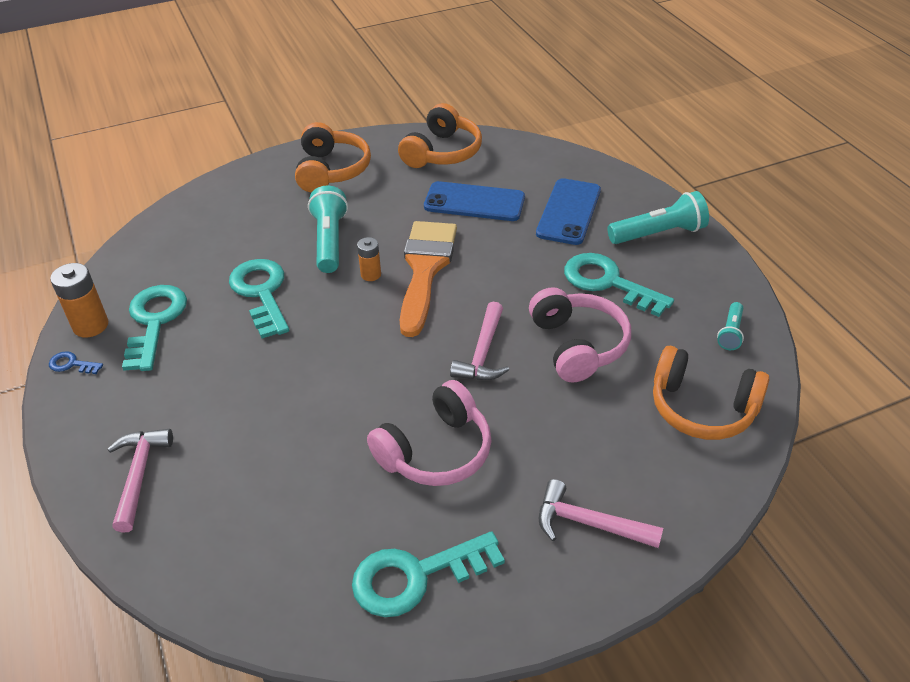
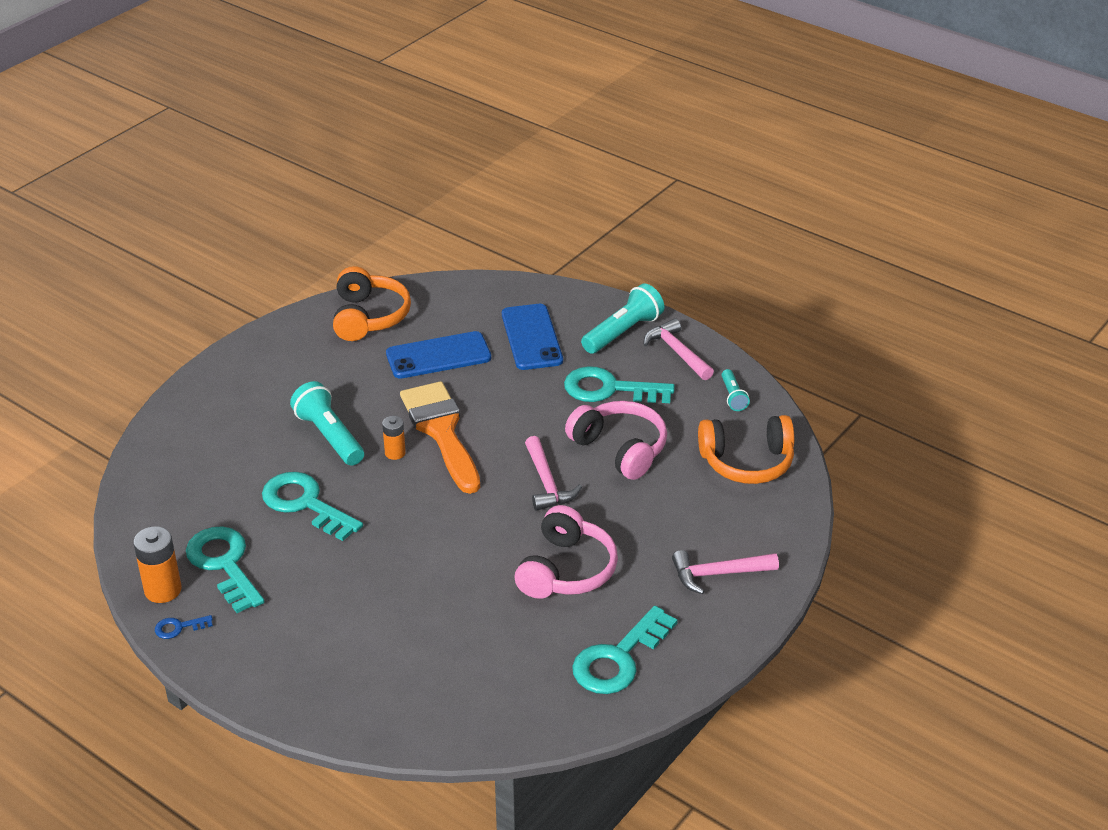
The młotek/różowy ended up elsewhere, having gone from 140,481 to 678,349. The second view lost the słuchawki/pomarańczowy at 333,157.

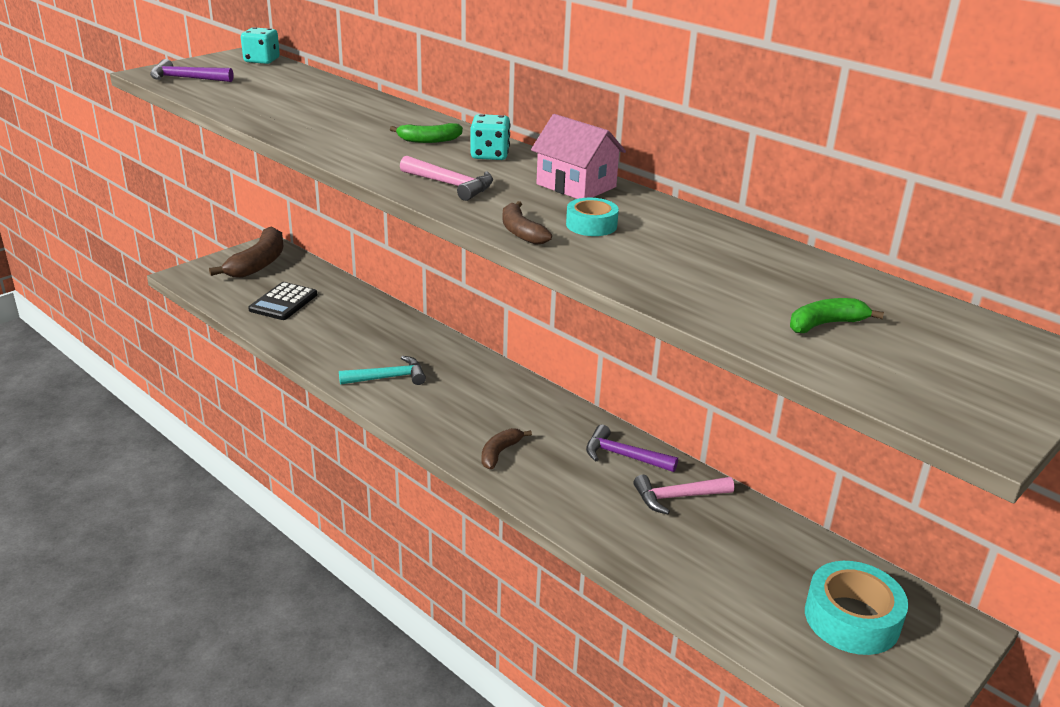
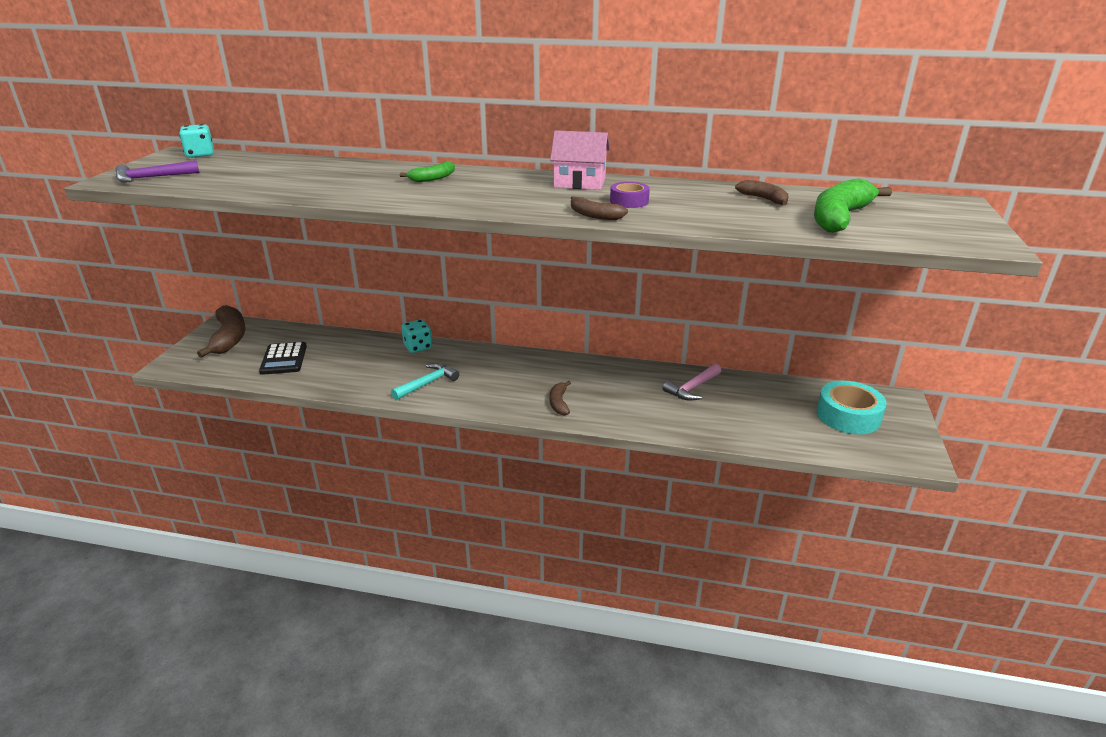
The kostka do gry/turkusowy ended up elsewhere, having gone from 490,137 to 416,336. What was the taśma klejąca/turkusowy at 592,217 turned into the taśma klejąca/fioletowy at 630,195. The second view gained the banan/brązowy at 762,192. The size of the banan/zielony at 837,315 changed by a factor of 1.91. The second view lost the młotek/różowy at 446,178. The second view lost the młotek/fioletowy at 632,448.

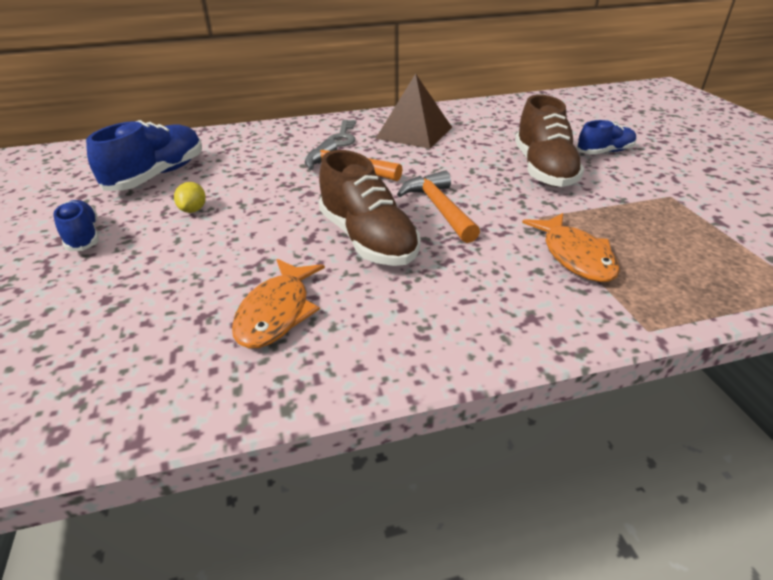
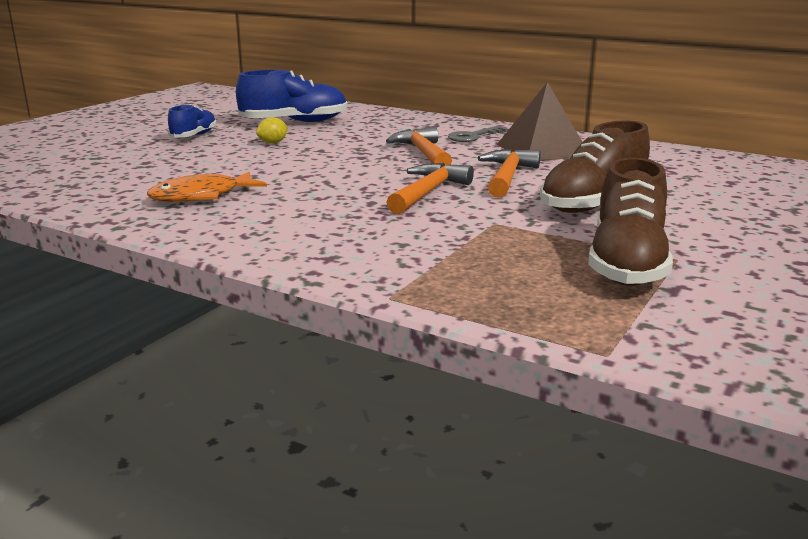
The second view gained the młotek/pomarańczowy at 509,173. The but/brązowy ended up elsewhere, having gone from 369,208 to 630,222. The second view lost the ryba/pomarańczowy at 571,247. The second view lost the but/niebieski at 606,137.

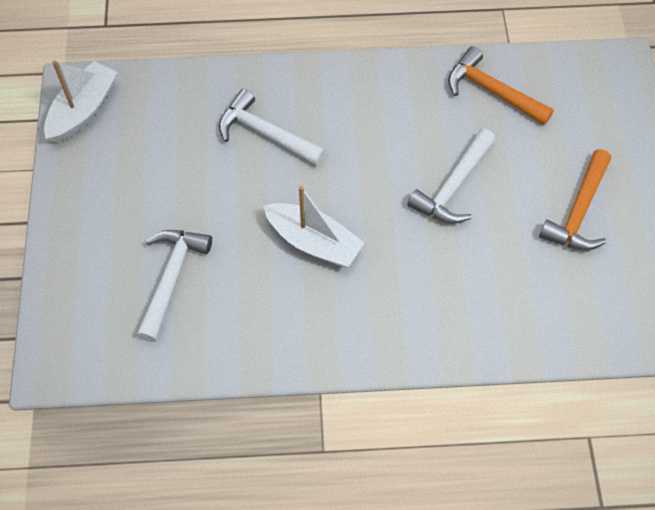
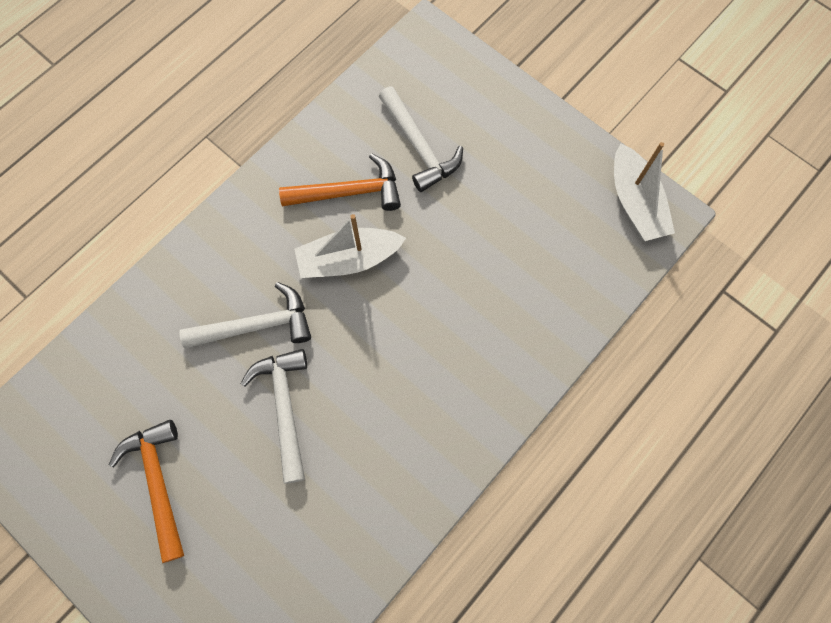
The młotek/biały ended up elsewhere, having gone from 272,127 to 245,315. The młotek/pomarańczowy ended up elsewhere, having gone from 501,85 to 340,182.

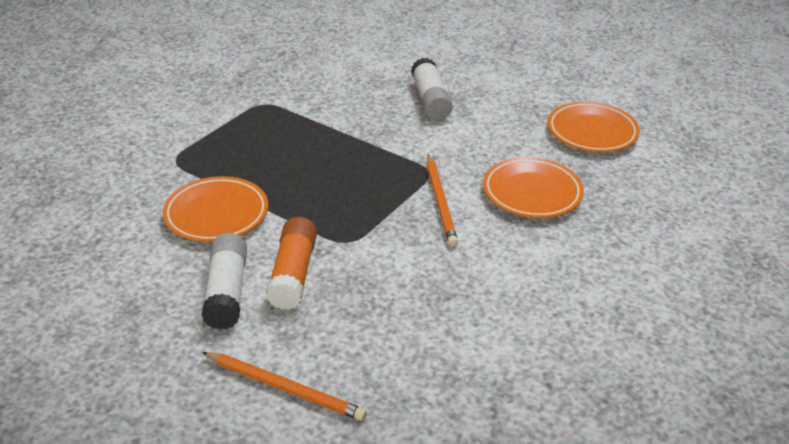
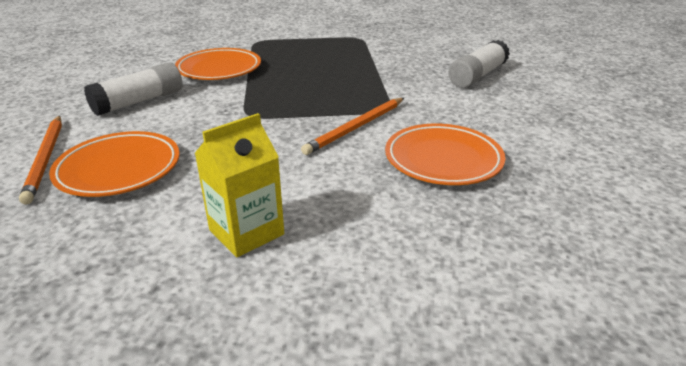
The talerz/pomarańczowy ended up elsewhere, having gone from 593,126 to 114,164. The second view gained the karton mleka/żółty at 239,185. The second view lost the klej w sztyfcie/pomarańczowy at 291,263.

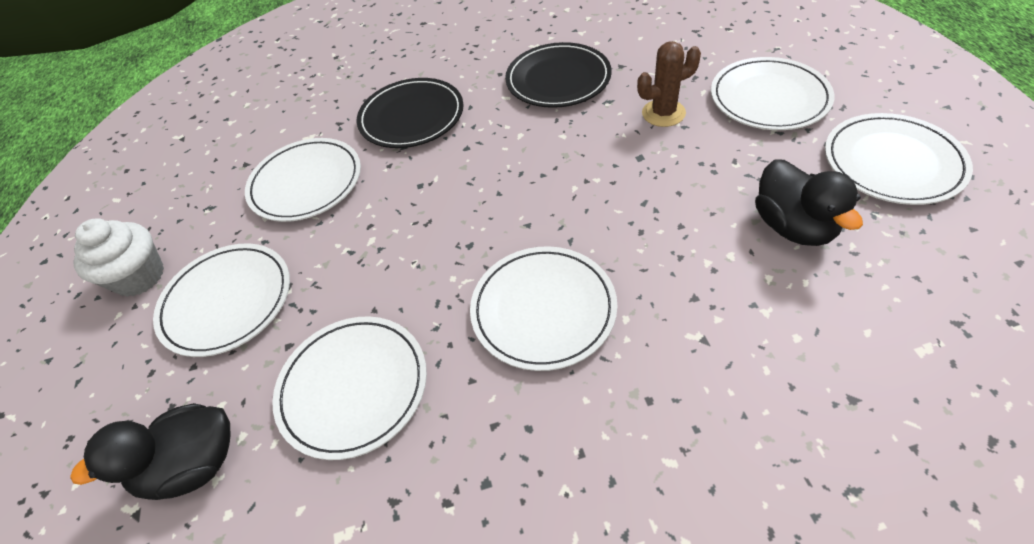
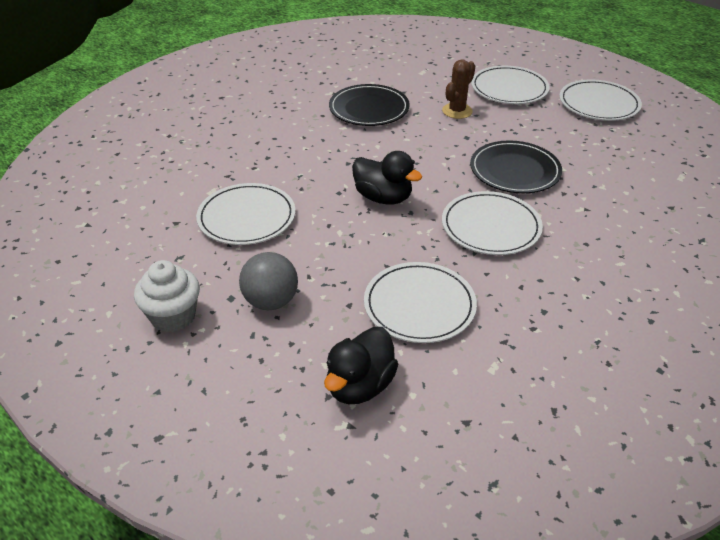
Where the talerz/biały stood at 221,300, the piłka/szary came to stand at 268,281. The kaczka/czarny ended up elsewhere, having gone from 809,202 to 387,177. The talerz/czarny ended up elsewhere, having gone from 410,113 to 516,166.

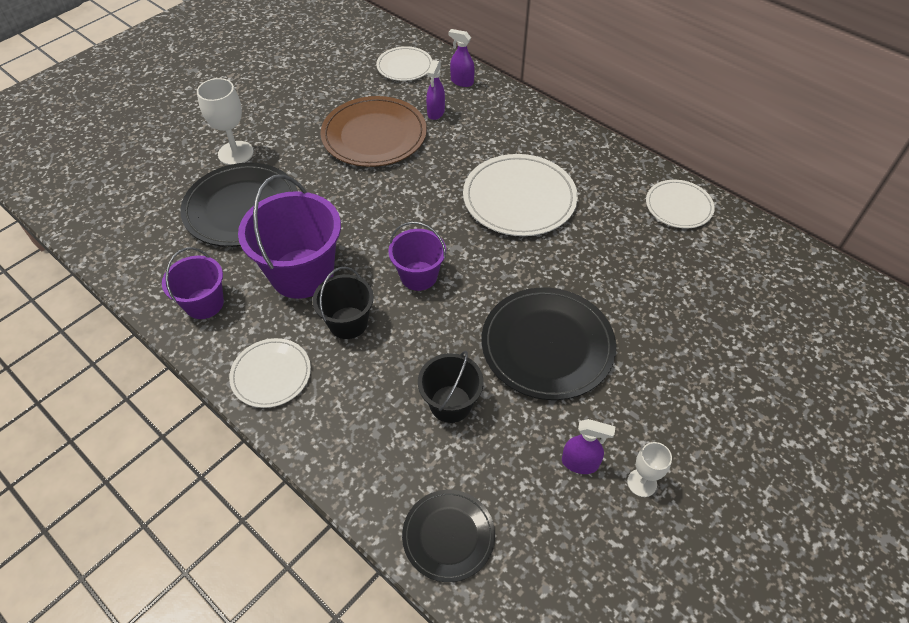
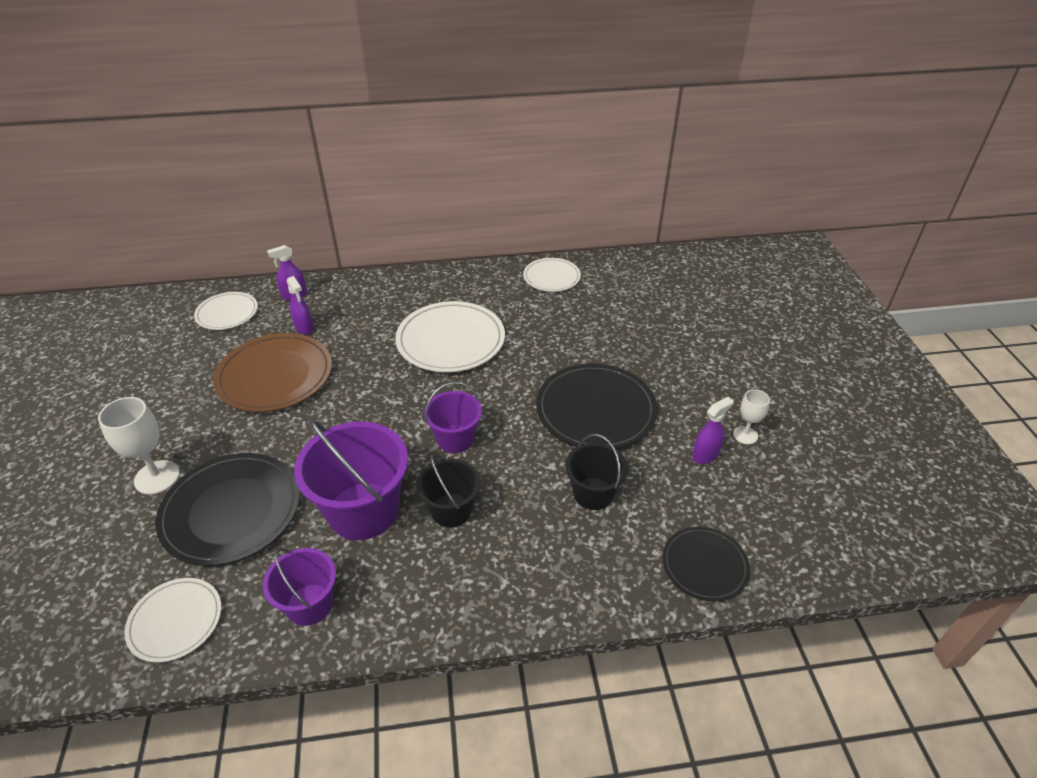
The talerz/biały ended up elsewhere, having gone from 270,373 to 172,620.

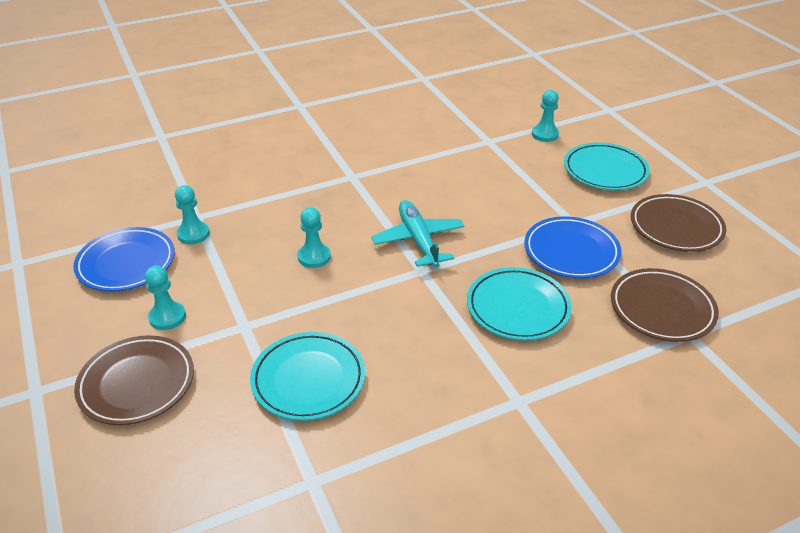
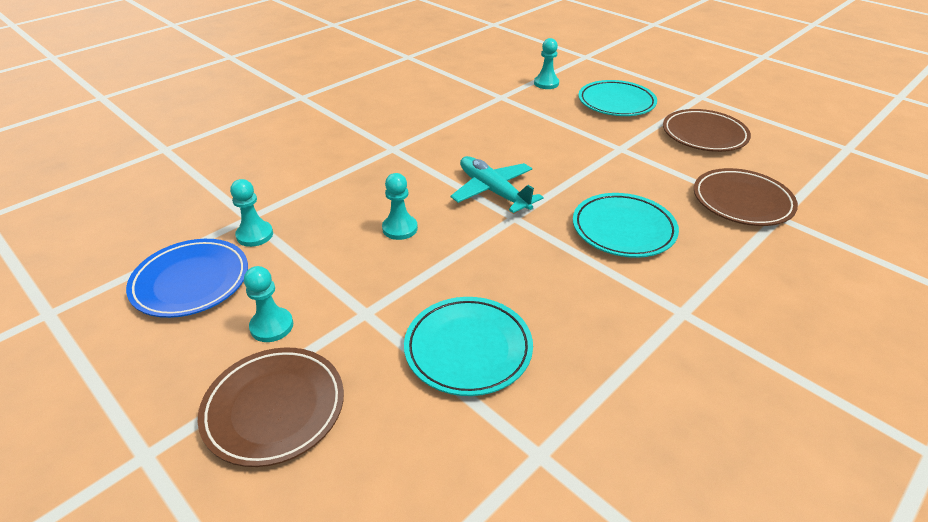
The second view lost the talerz/niebieski at 572,247.

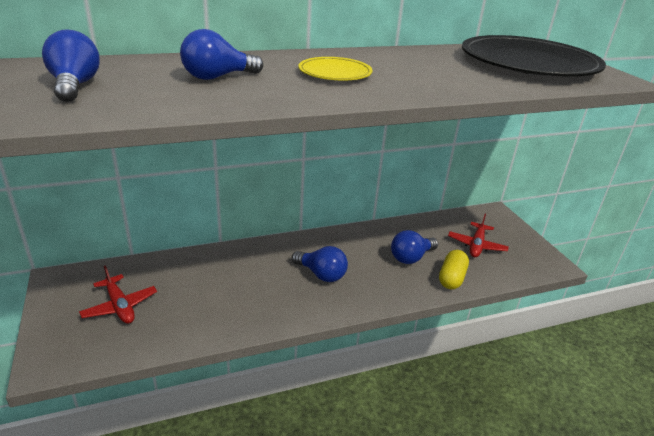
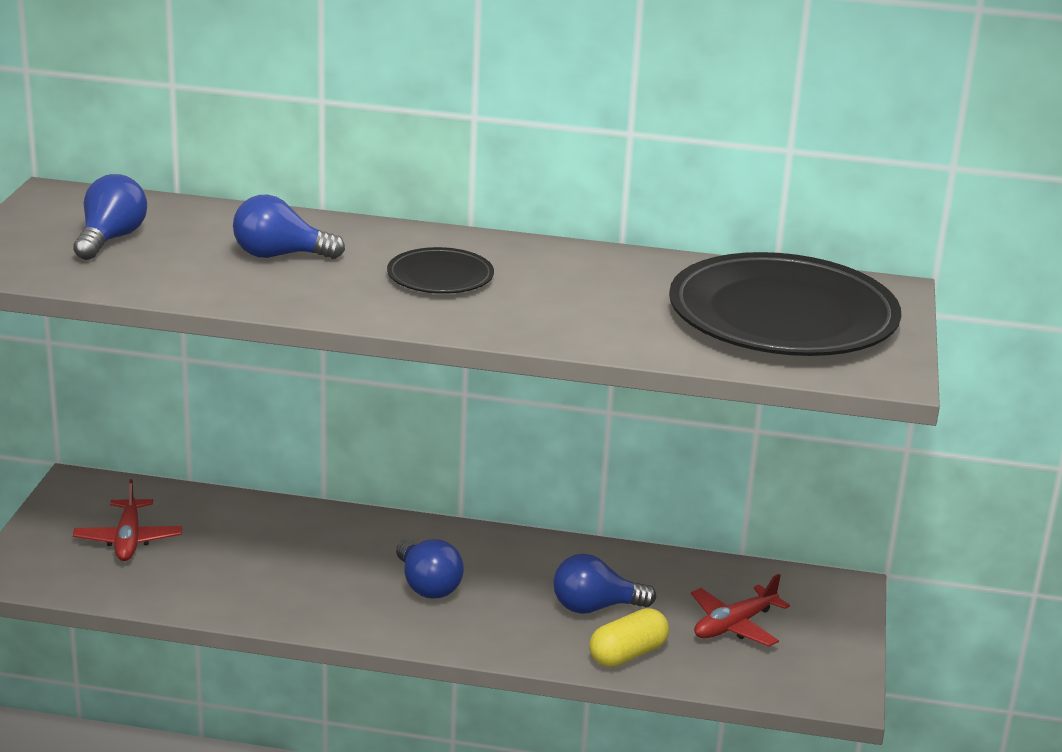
What was the talerz/żółty at 335,68 turned into the talerz/czarny at 440,270.

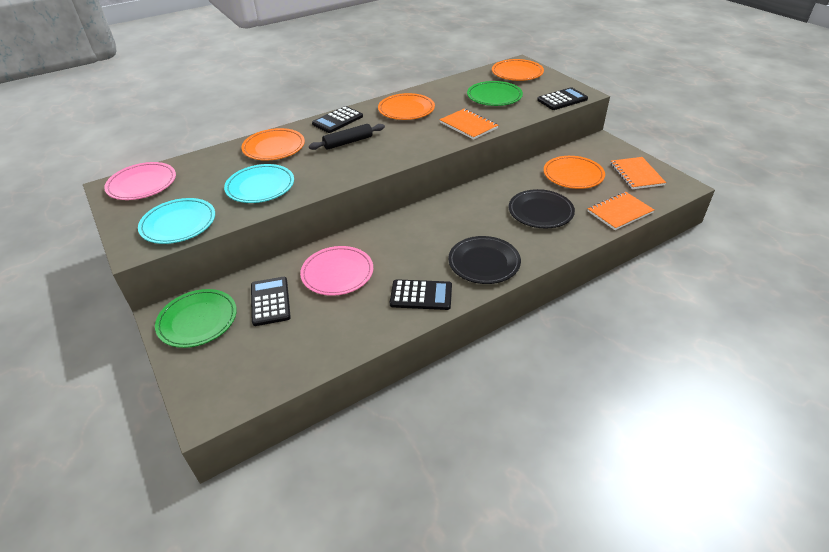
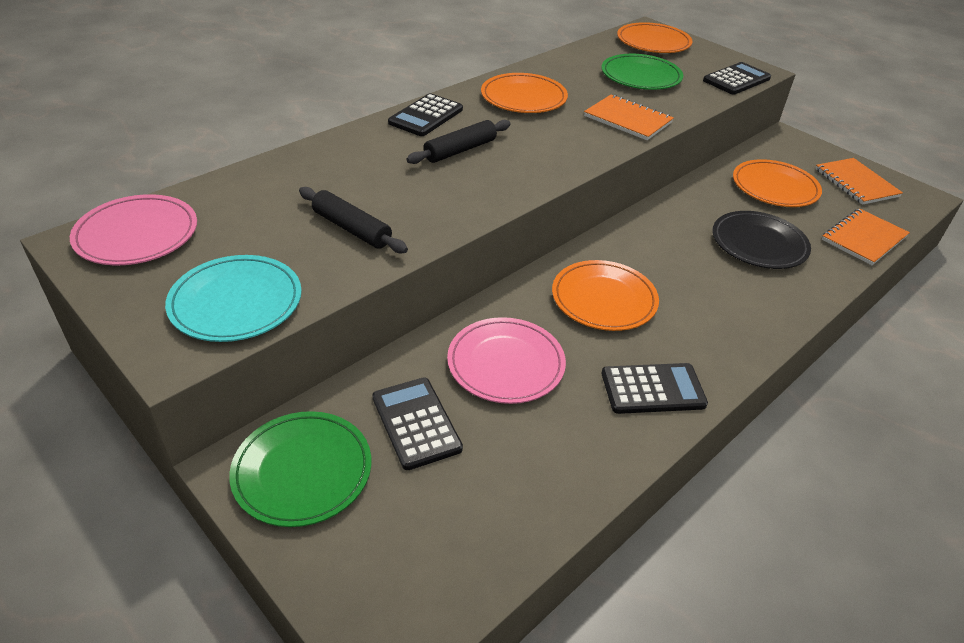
Where the talerz/turkusowy stood at 259,183, the wałek do ciasta/czarny came to stand at 353,220. The talerz/pomarańczowy ended up elsewhere, having gone from 273,144 to 605,295. The second view lost the talerz/czarny at 484,260.

